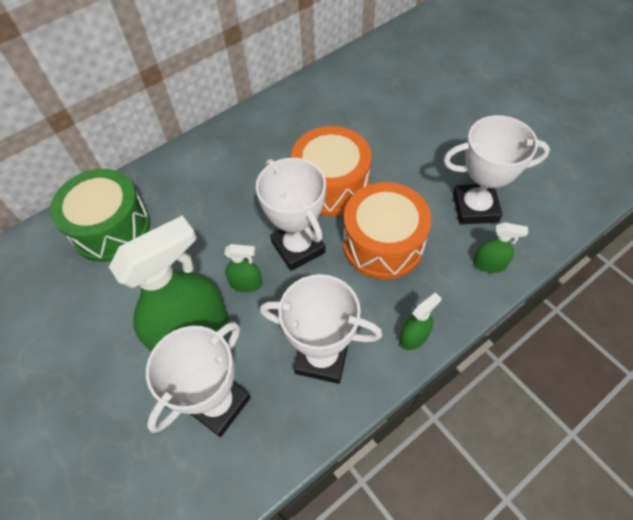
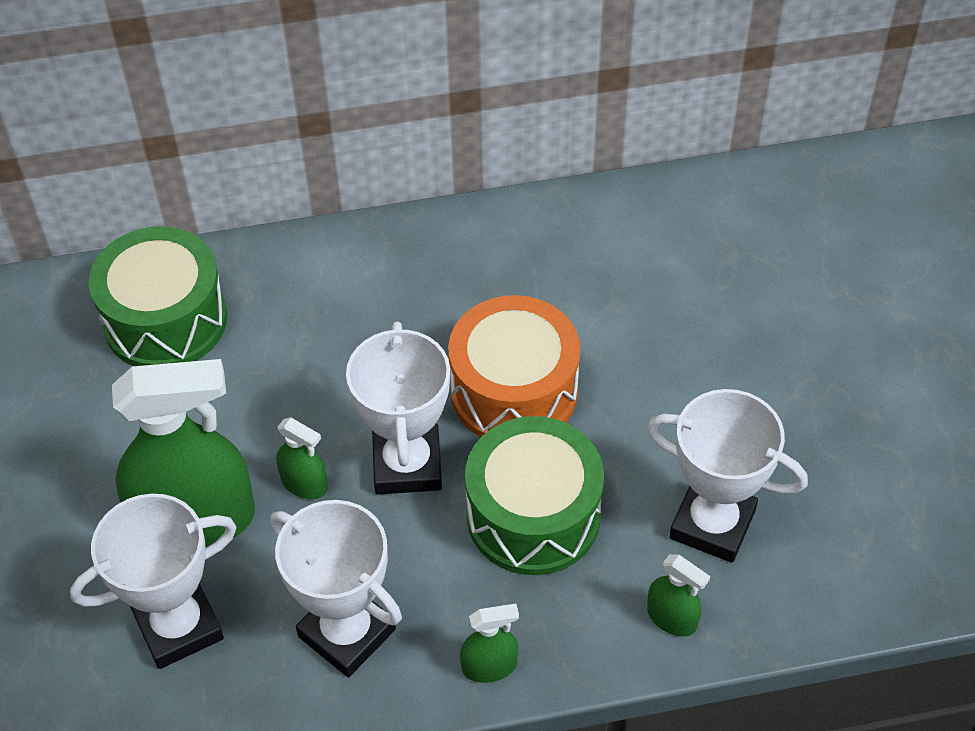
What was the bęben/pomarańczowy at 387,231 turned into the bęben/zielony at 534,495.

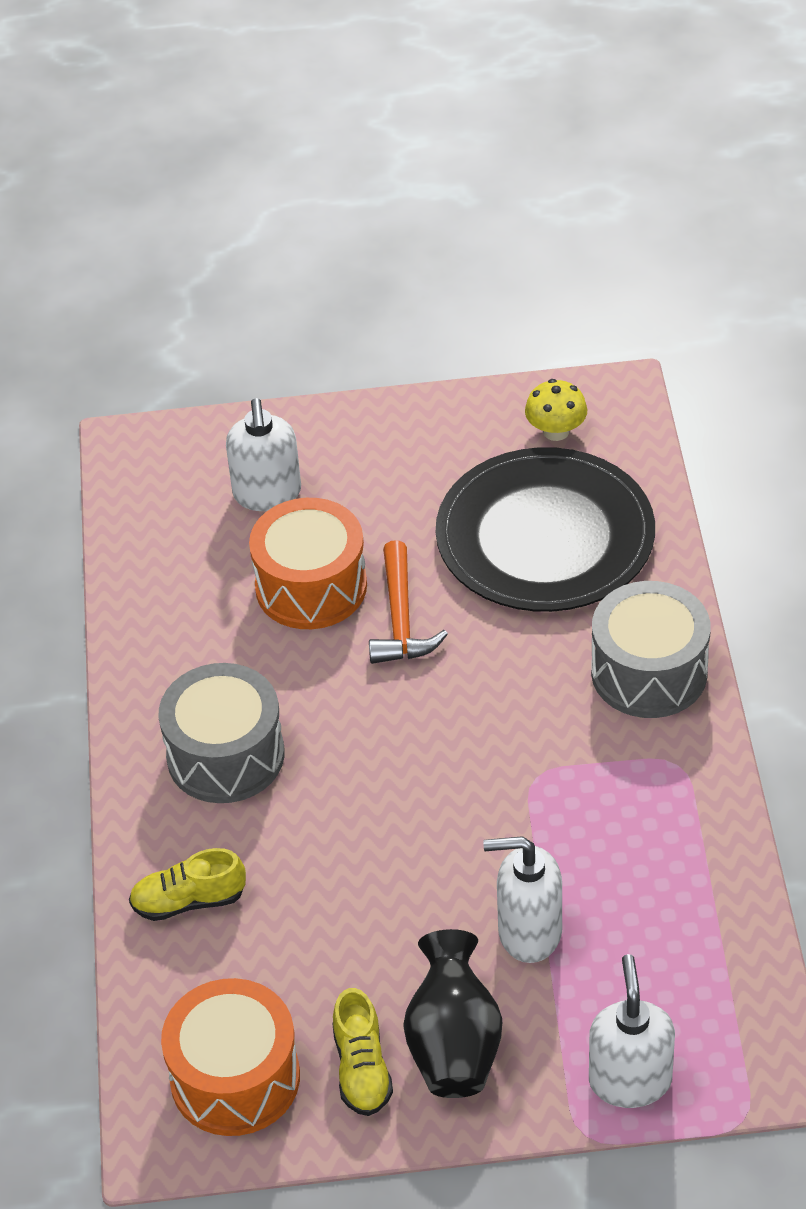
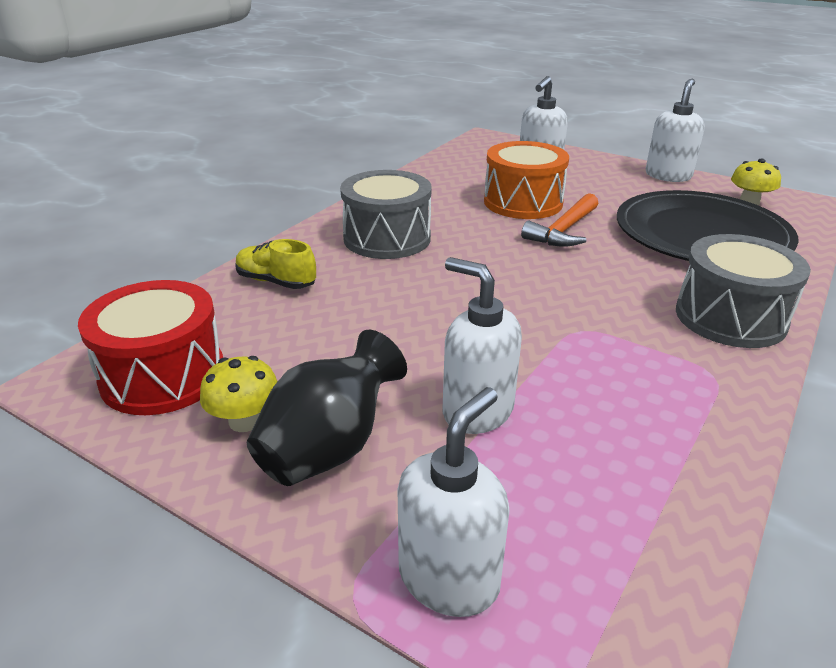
What was the bęben/pomarańczowy at 230,1057 turned into the bęben/czerwony at 150,347. Where the but/żółty stood at 362,1052, the grzyb/żółty came to stand at 239,394. The second view gained the dozownik mydła/biały at 675,130.

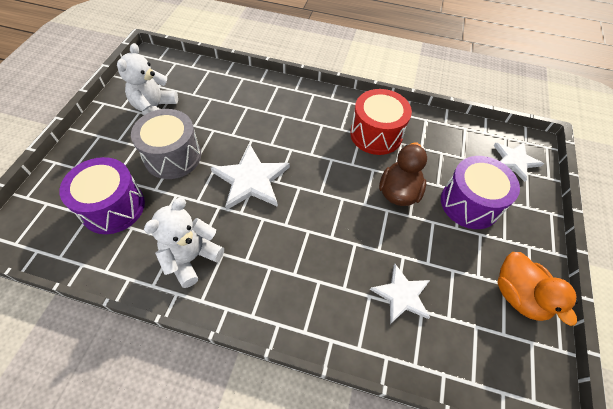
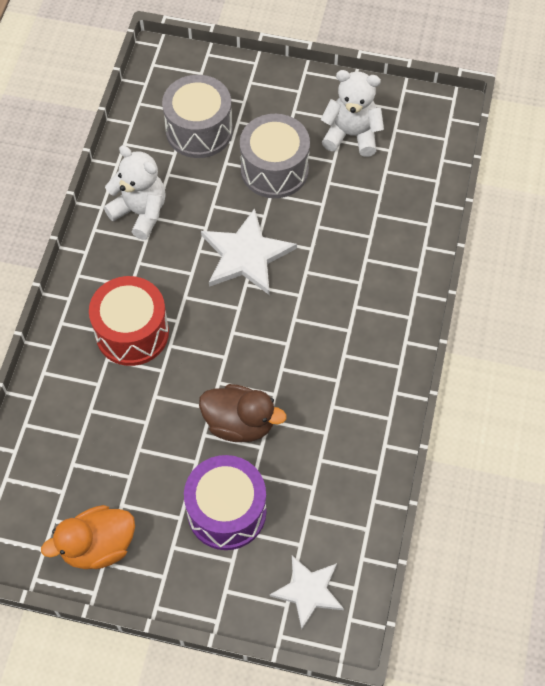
The bęben/czerwony ended up elsewhere, having gone from 381,122 to 129,321. What was the bęben/fioletowy at 102,195 turned into the bęben/szary at 197,116. The second view lost the gwiazda/biały at 400,294.

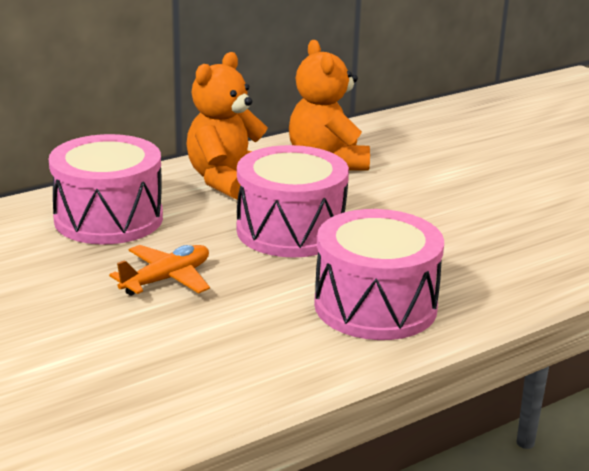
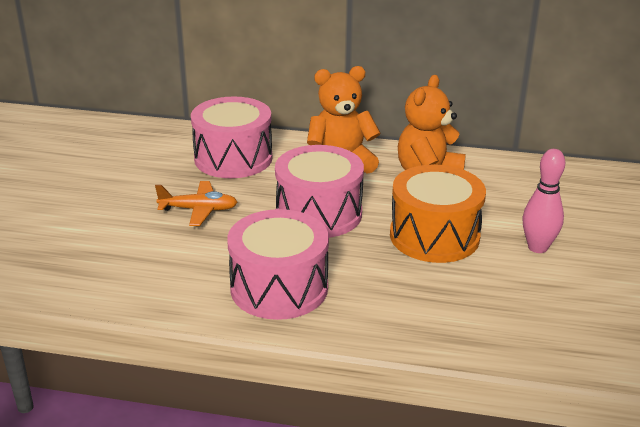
The second view gained the bęben/pomarańczowy at 438,214. The second view gained the kręgiel/różowy at 543,201.

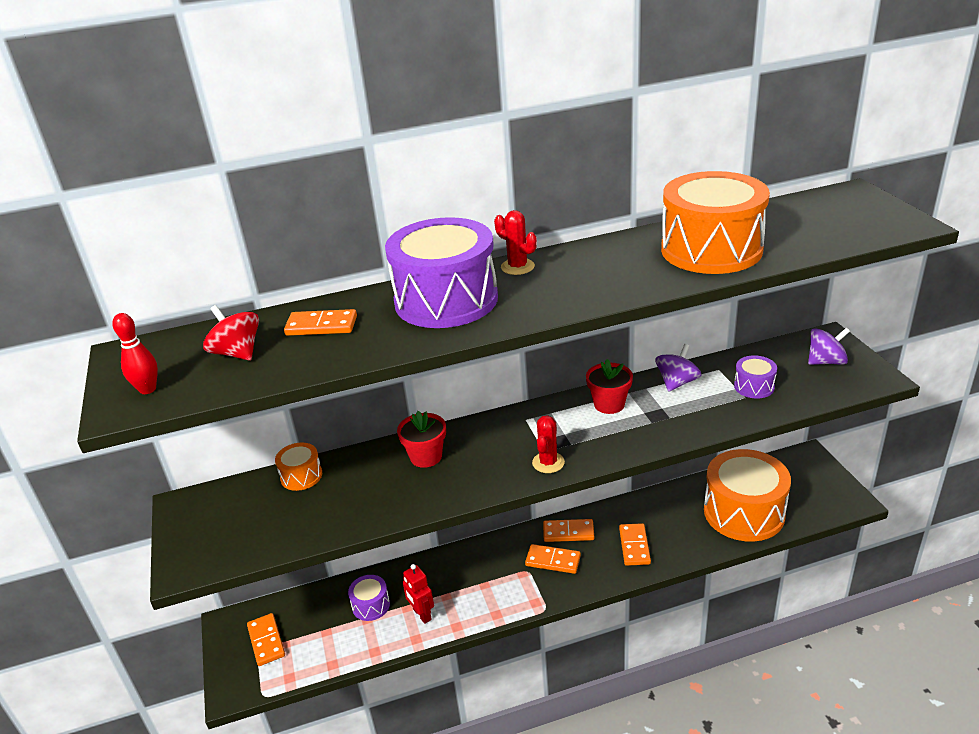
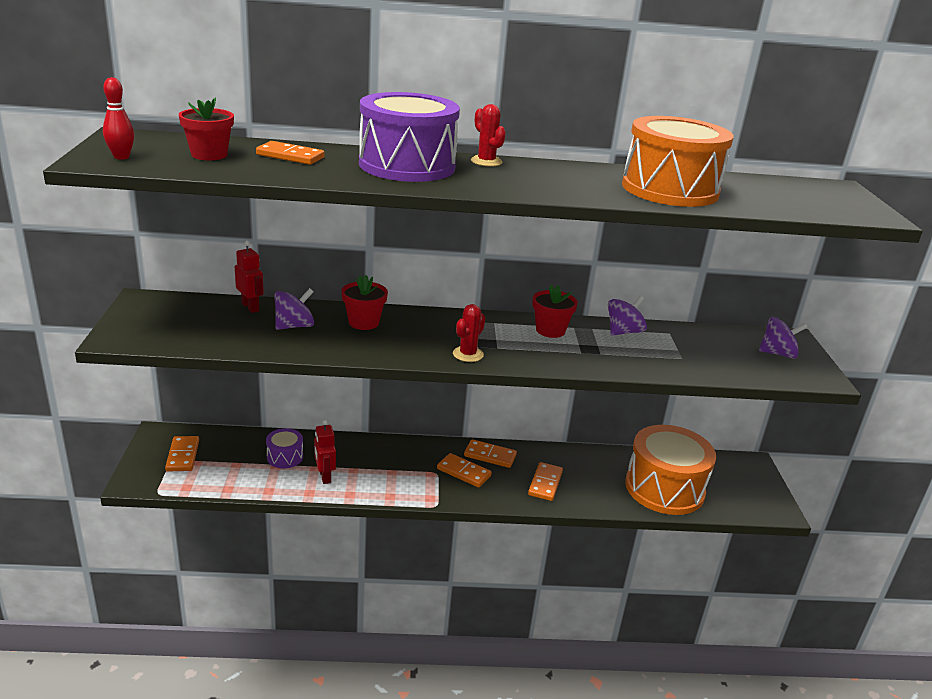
Where the bączek/czerwony stood at 231,332, the doniczka/czerwony came to stand at 206,128. Where the bęben/pomarańczowy stood at 298,467, the robot/czerwony came to stand at 249,277. The second view gained the bączek/fioletowy at 294,309. The second view lost the bęben/fioletowy at 755,377.

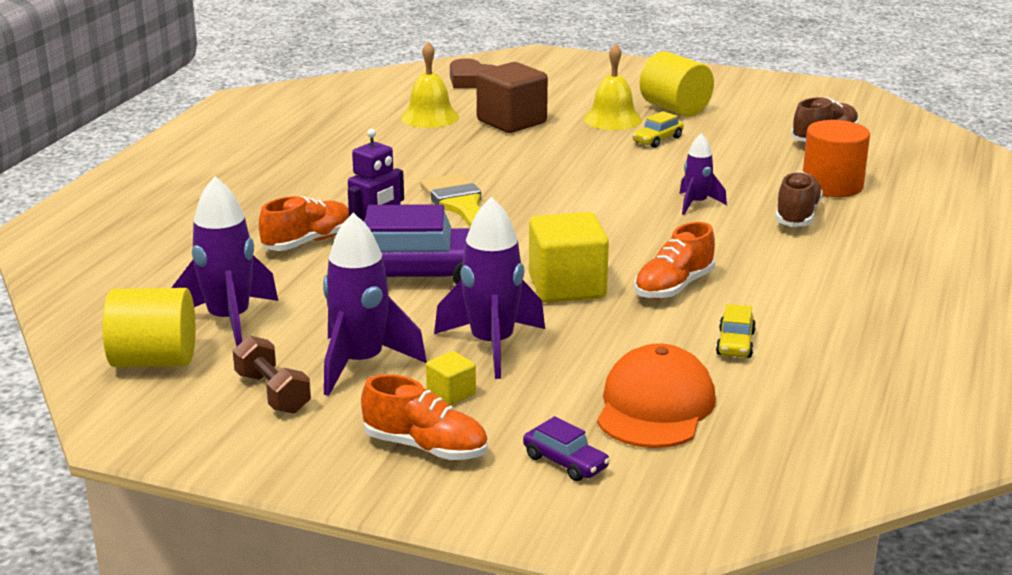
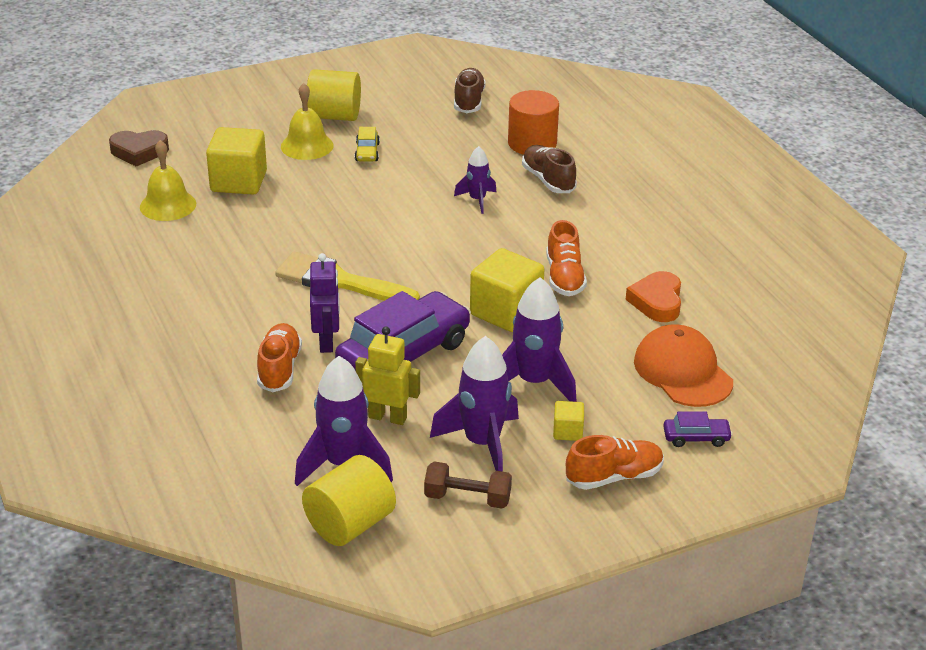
What was the sześcian/brązowy at 512,97 turned into the sześcian/żółty at 236,161. The second view gained the robot/żółty at 387,376. Where the samochód/żółty stood at 736,331, the serce/pomarańczowy came to stand at 653,296.

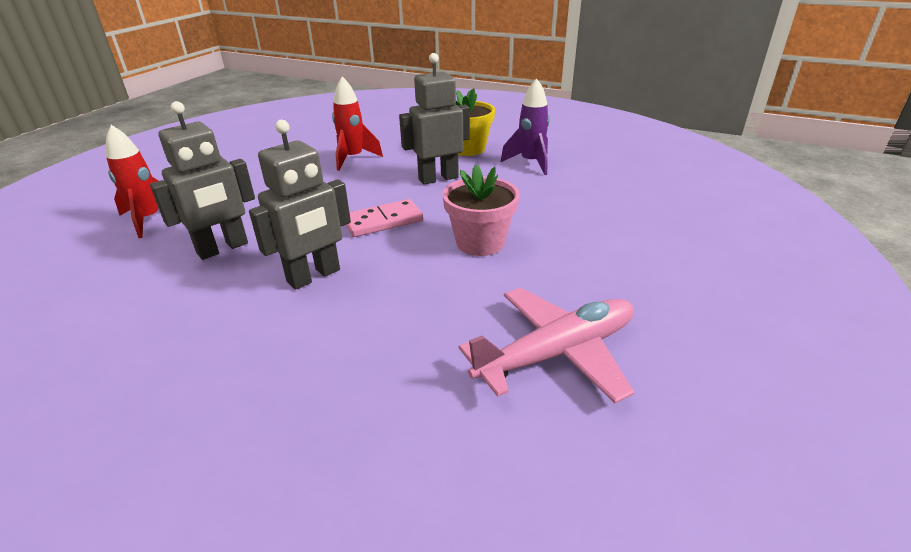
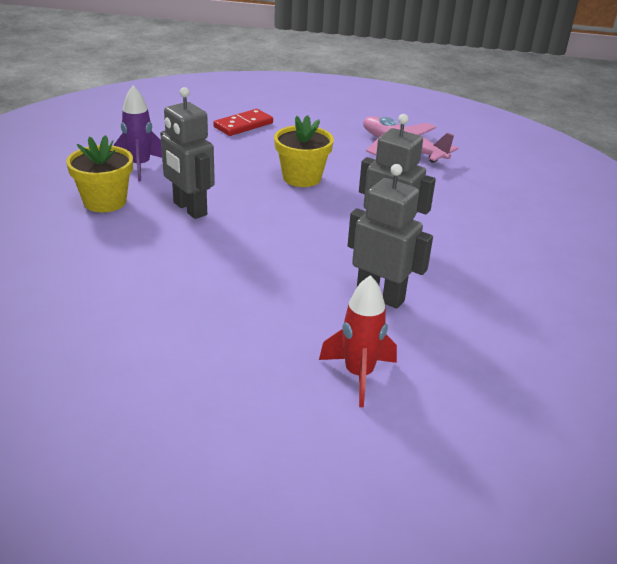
The second view gained the kostka domina/czerwony at 243,122. What was the doniczka/różowy at 481,210 turned into the doniczka/żółty at 304,151. The second view lost the rakieta/czerwony at 357,124. The second view lost the kostka domina/różowy at 384,218.

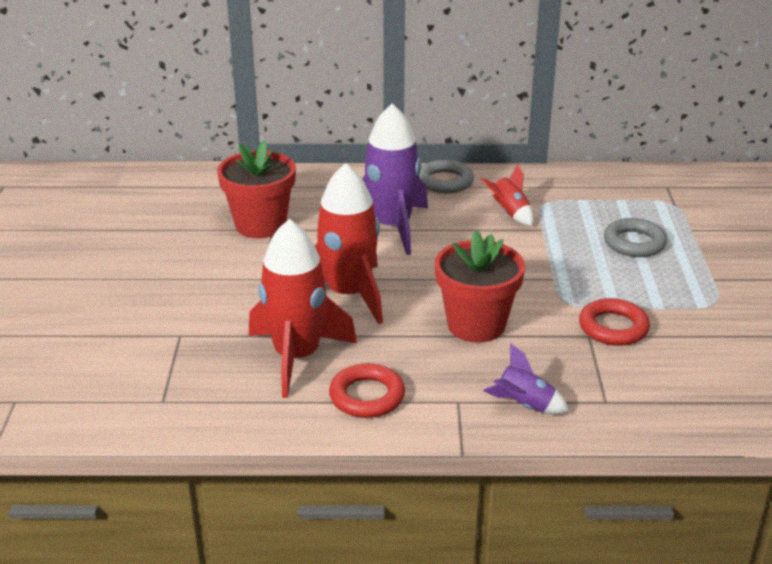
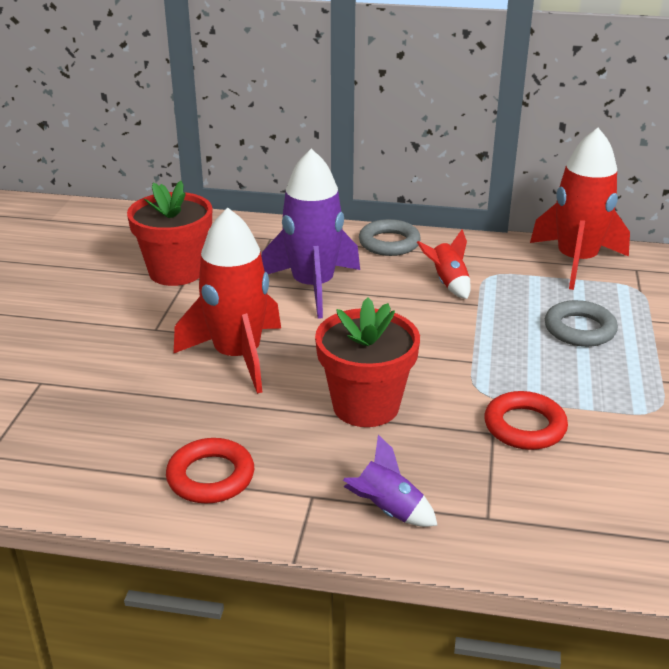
The rakieta/czerwony ended up elsewhere, having gone from 303,308 to 580,209.

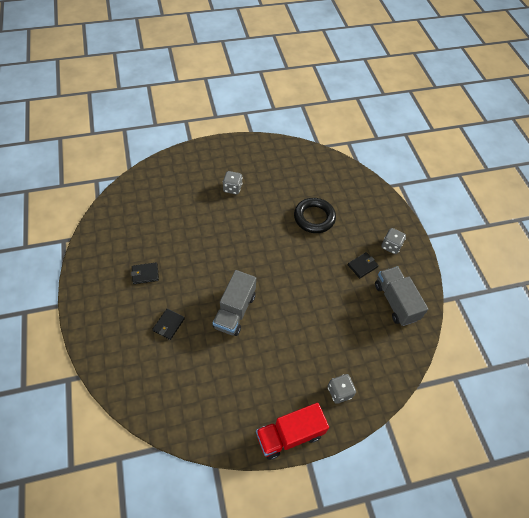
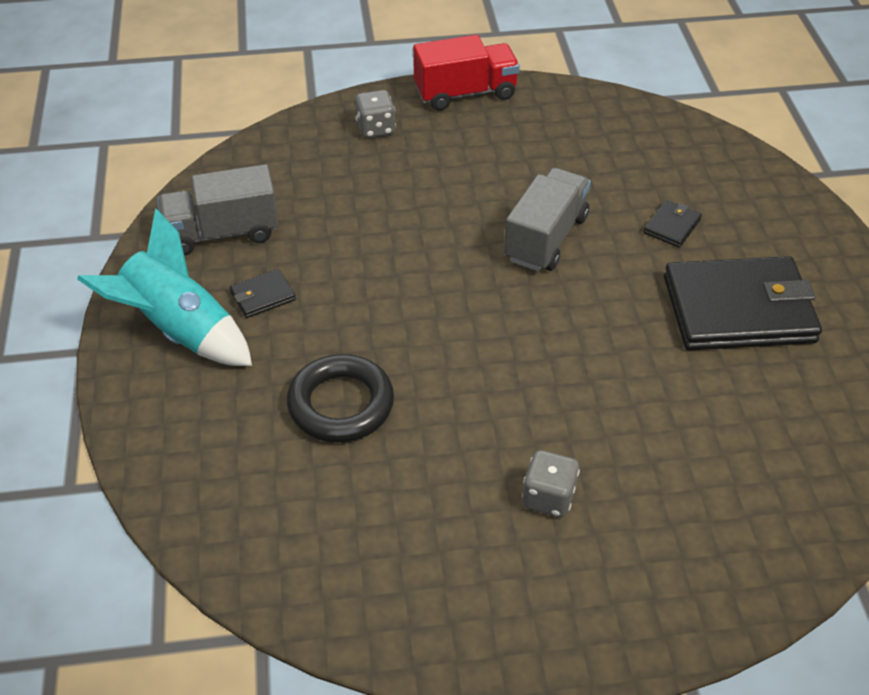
Where the kostka do gry/szary stood at 393,241, the rakieta/turkusowy came to stand at 164,287. The ciężarówka/szary at 401,296 ended up facing another way, 90 degrees clockwise from before. The size of the portfel/czarny at 145,273 changed by a factor of 2.42.

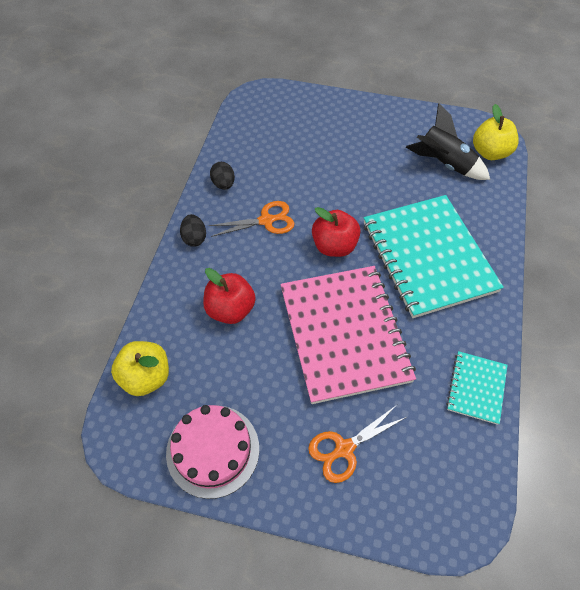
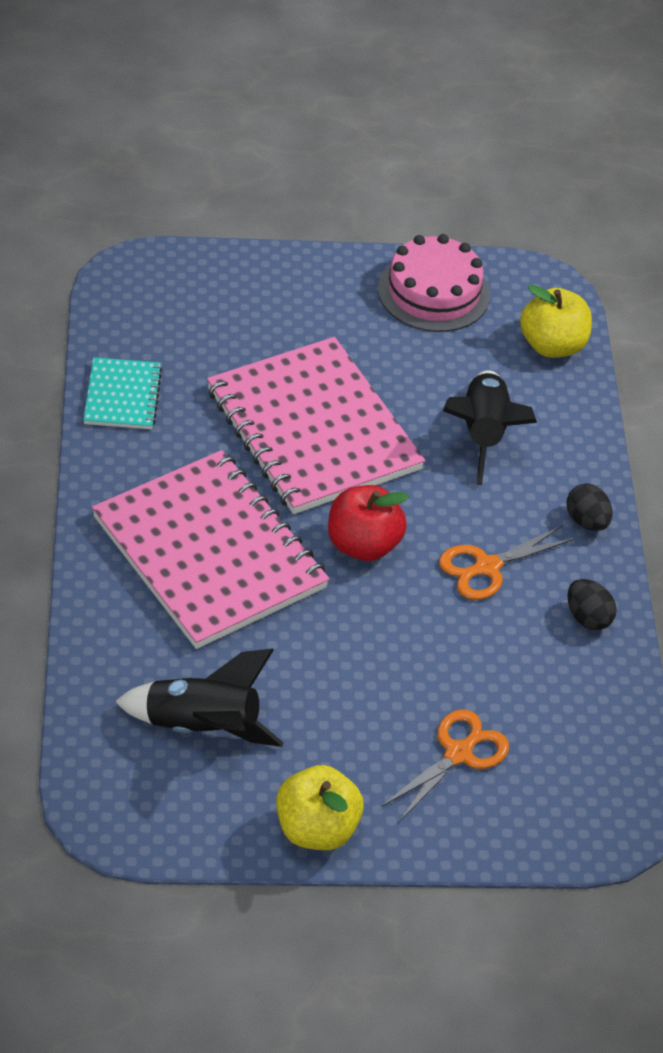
What was the zeszyt/turkusowy at 434,256 turned into the zeszyt/różowy at 210,549. The jabłko/żółty ended up elsewhere, having gone from 496,132 to 320,807. The nożyczki/pomarańczowy ended up elsewhere, having gone from 357,444 to 445,765. Where the jabłko/czerwony stood at 229,296, the rakieta/czarny came to stand at 490,427.

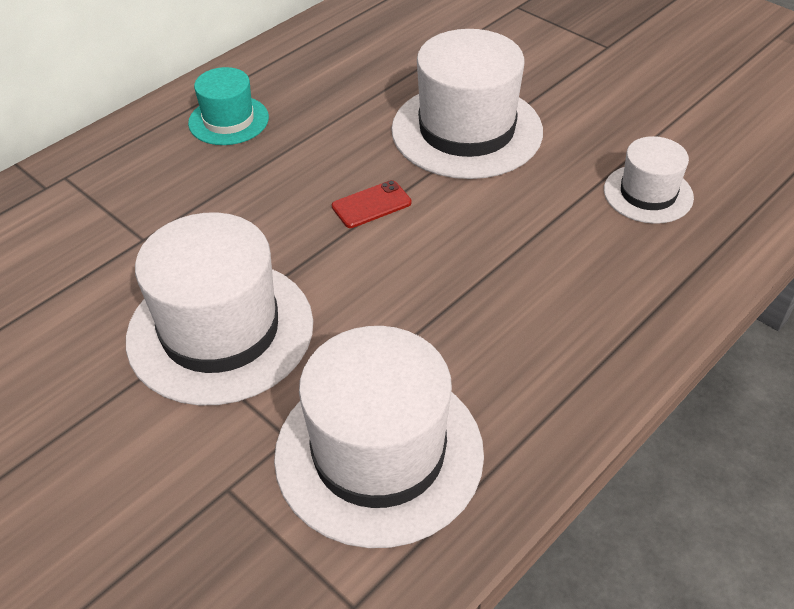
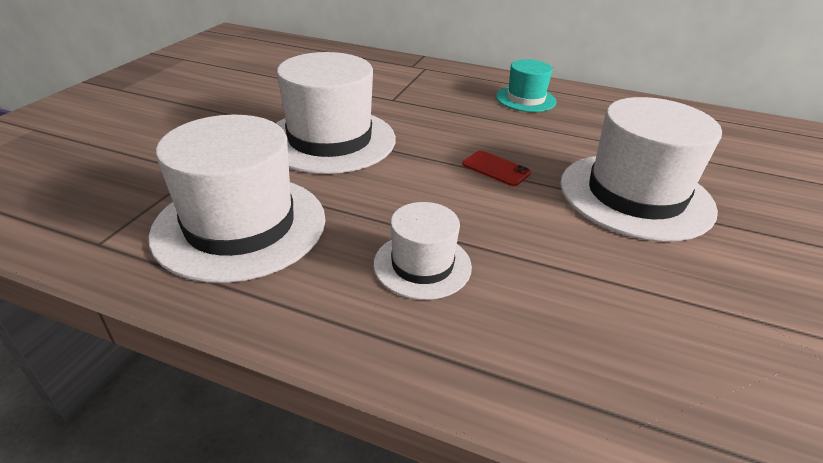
The kapelusz/biały ended up elsewhere, having gone from 649,180 to 423,251.

